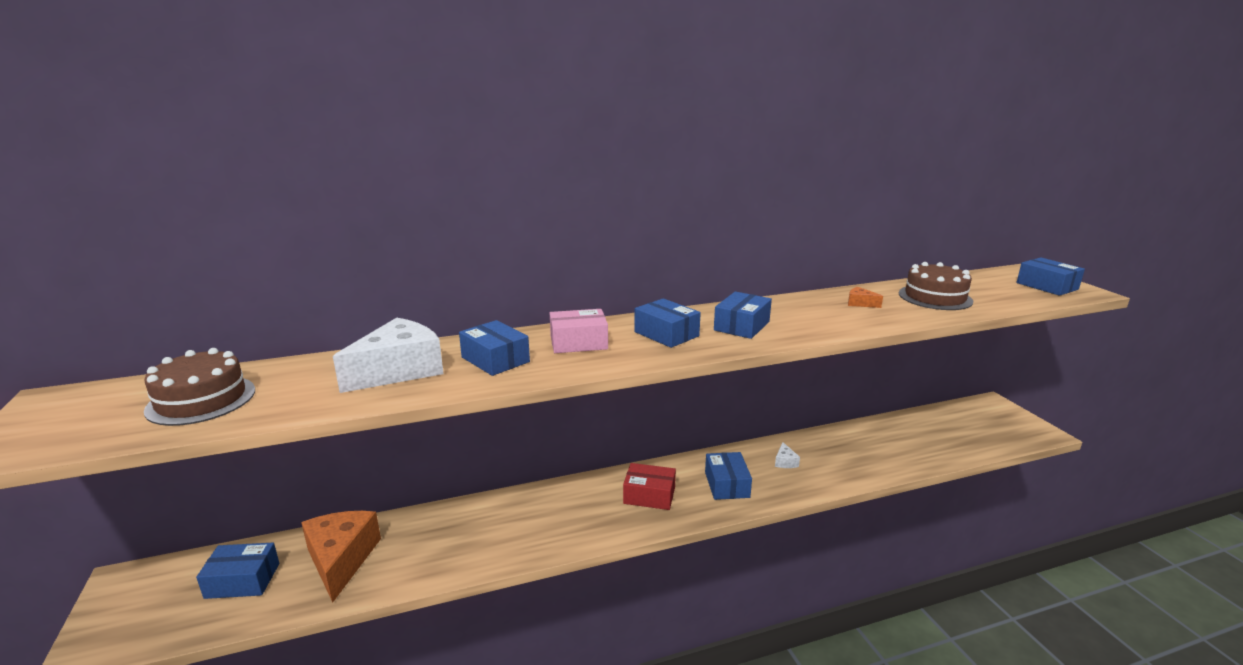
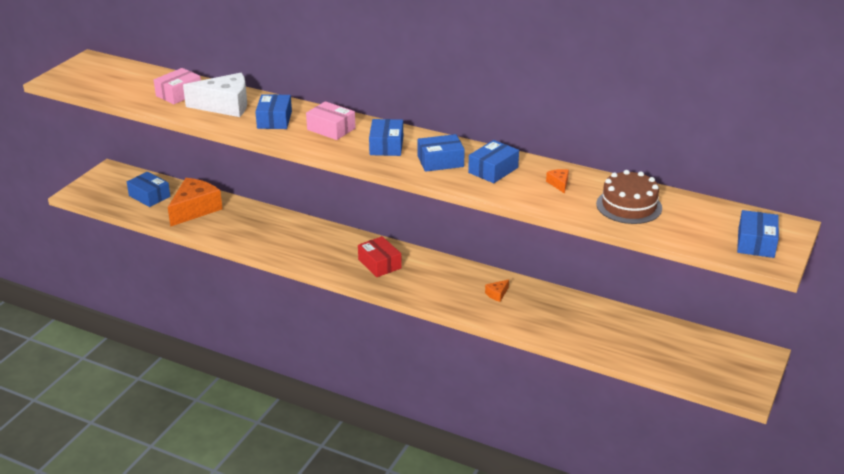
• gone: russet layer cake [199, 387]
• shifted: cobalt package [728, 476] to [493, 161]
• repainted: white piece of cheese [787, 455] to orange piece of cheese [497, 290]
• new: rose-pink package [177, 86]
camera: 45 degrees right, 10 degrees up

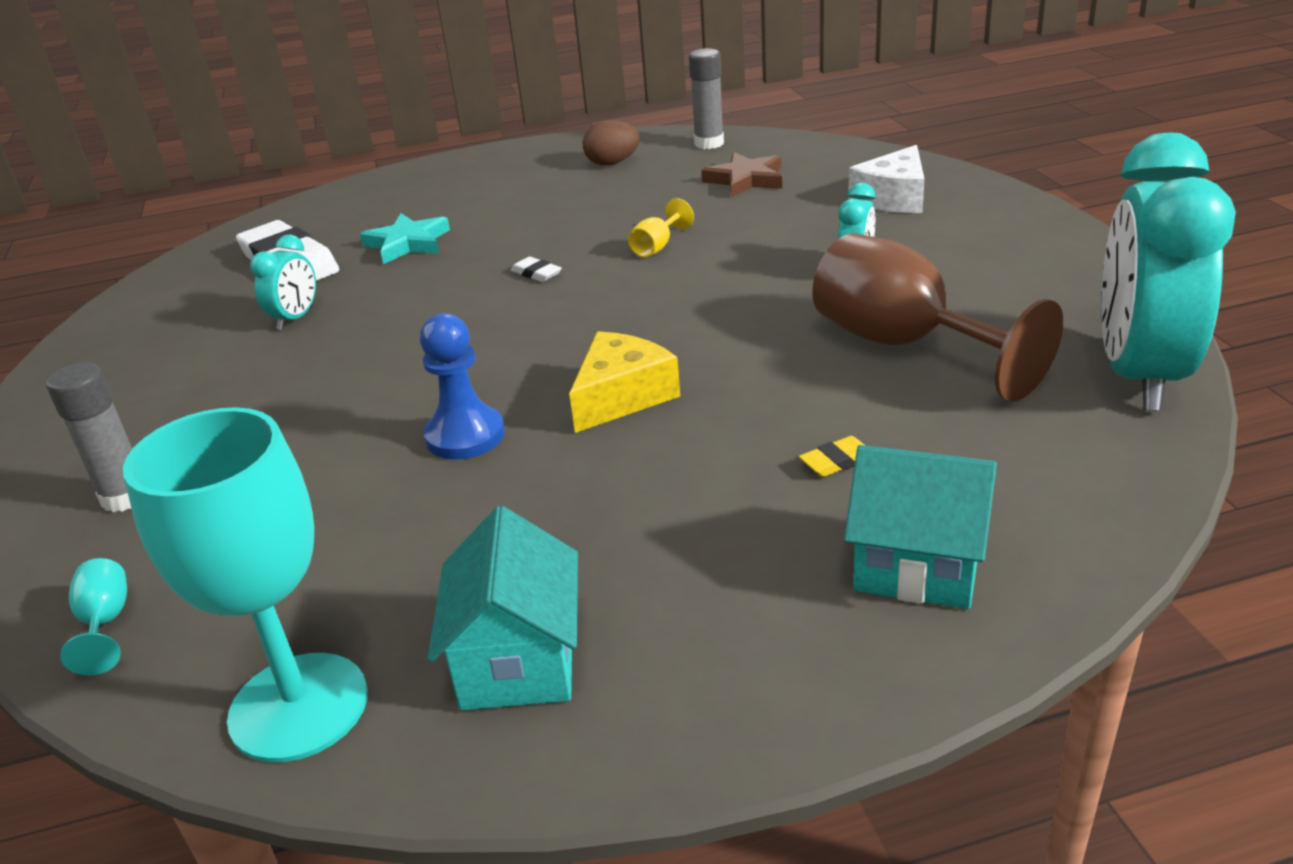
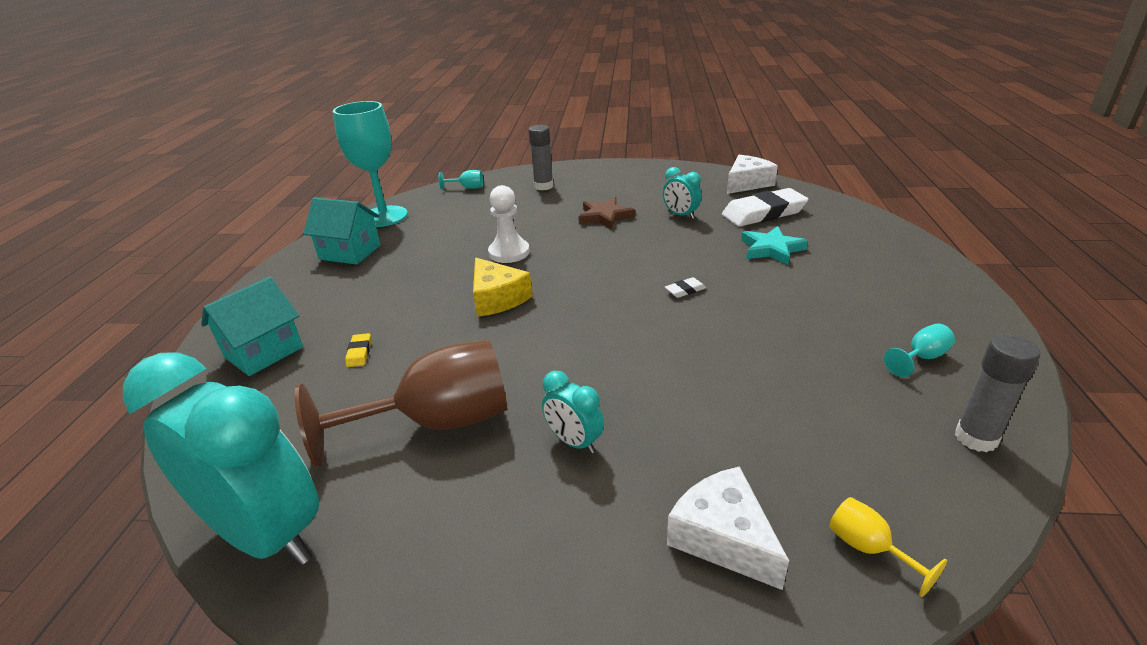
• repainted: cobalt game pawn [462, 386] to white game pawn [509, 224]
• swapped: russet egg shape [611, 142] to aqua wine glass [919, 350]
• shifted: yellow wine glass [661, 227] to [888, 547]
• shifted: russet five-pointed star [741, 174] to [607, 213]
• new: white piece of cheese [752, 174]
camera: 110 degrees right, 0 degrees up

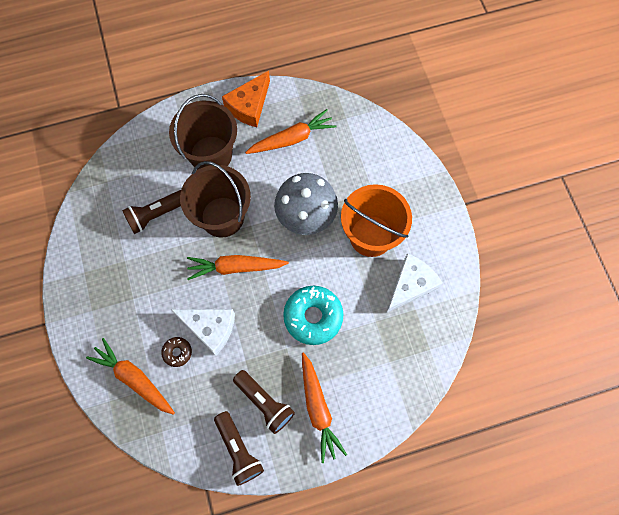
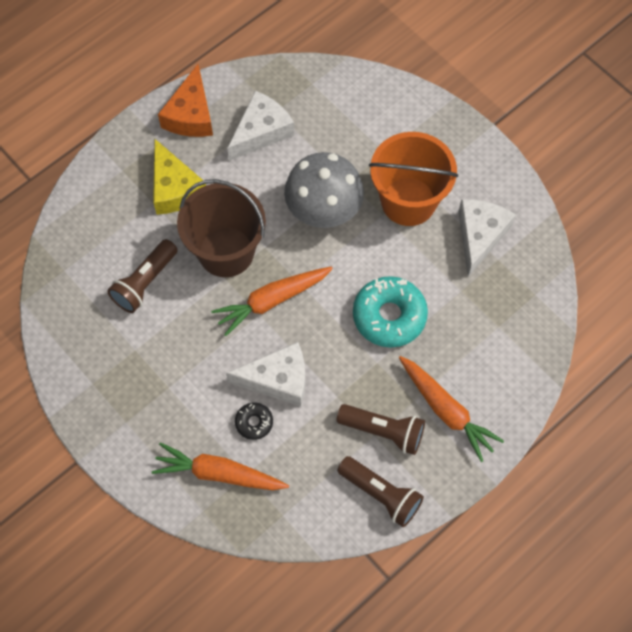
• repainted: russet glazed donut [176, 352] to ebony glazed donut [254, 421]
• swapped: russet pail [203, 132] to yellow piece of cheese [179, 177]
• swapped: orange carrot [290, 131] to white piece of cheese [260, 126]
camera: 25 degrees left, 5 degrees down

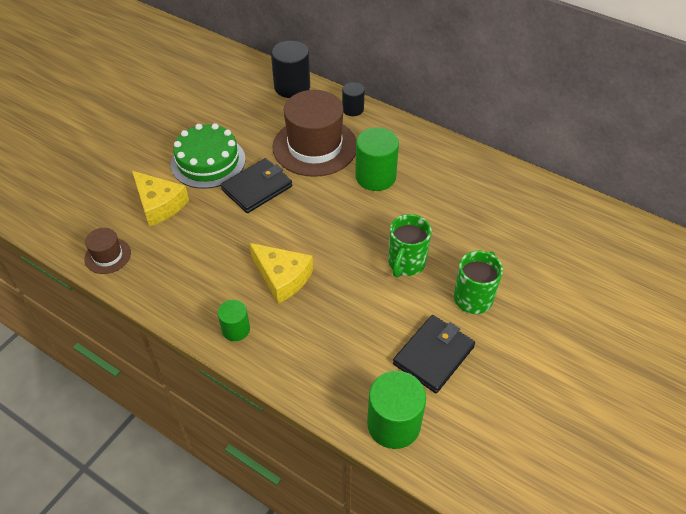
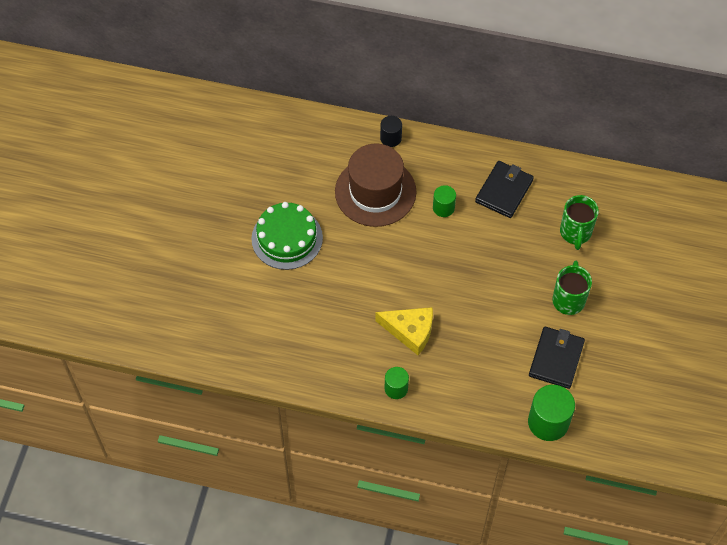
• gone: russet hat [107, 251]
• gone: yellow piece of cheese [160, 199]
• shifted: ebony wallet [256, 185] to [504, 189]
• gone: ebony cylinder shape [290, 69]
• scaled: emerald cylinder shape [377, 159] = [444, 201] x0.58
• shifted: emerald tea mug [410, 246] to [579, 222]
camera: 20 degrees left, 10 degrees up

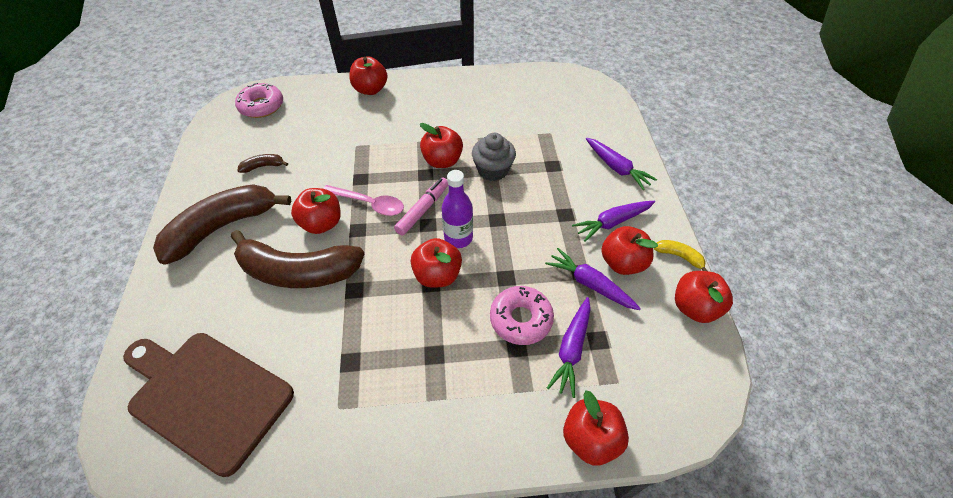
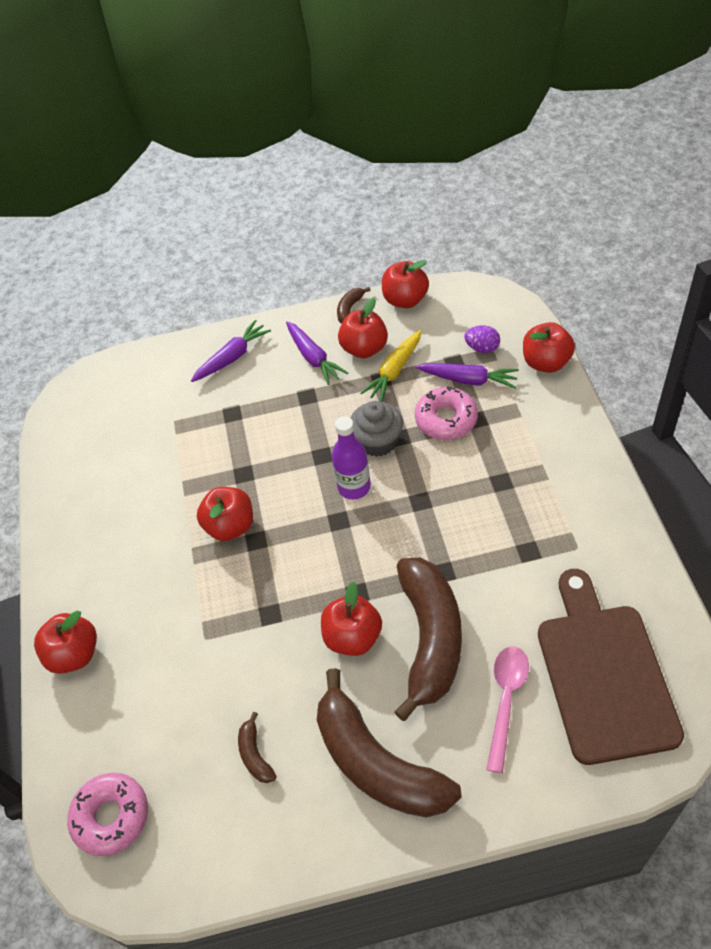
• rotated: russet chopping board [208, 405] = [611, 667] 150 degrees clockwise
• shifted: rose-pink teaspoon [363, 200] to [507, 710]
• gone: rose-pink marker pen [421, 206]
• gone: scarlet apple fruit [436, 263]
• shifted: grey fairy cake [494, 157] to [377, 429]
• repainted: purple carrot [593, 279] to yellow carrot [390, 366]
• repainted: yellow banana [680, 255] to russet banana [353, 305]
• new: purple egg shape [482, 339]
camera: 90 degrees left, 0 degrees up

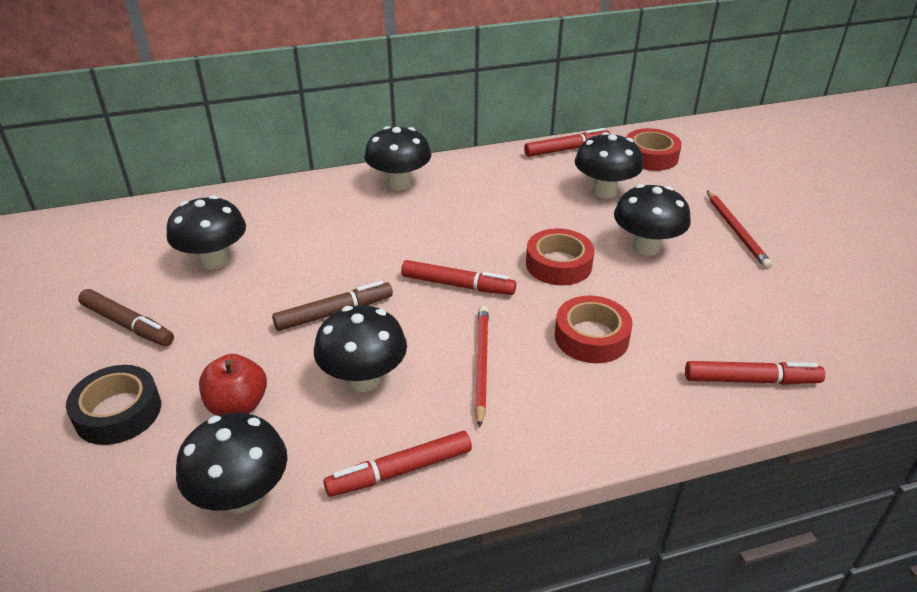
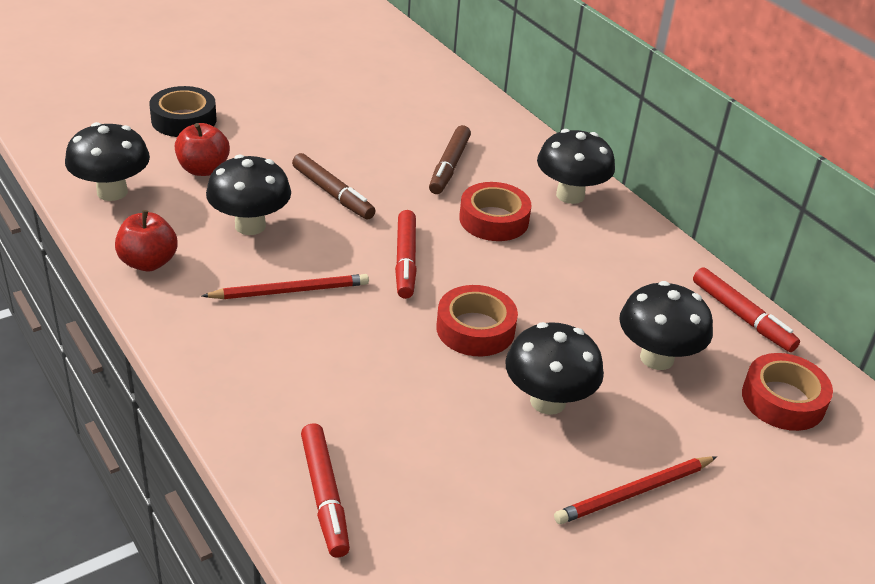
• shifted: russet marker pen [126, 317] to [450, 159]
• gone: ebony toadstool [206, 232]
• swapped: scarlet marker pen [397, 464] to scarlet apple fruit [146, 240]
• shifted: scarlet sticky tape [594, 329] to [495, 211]
camera: 70 degrees right, 0 degrees up

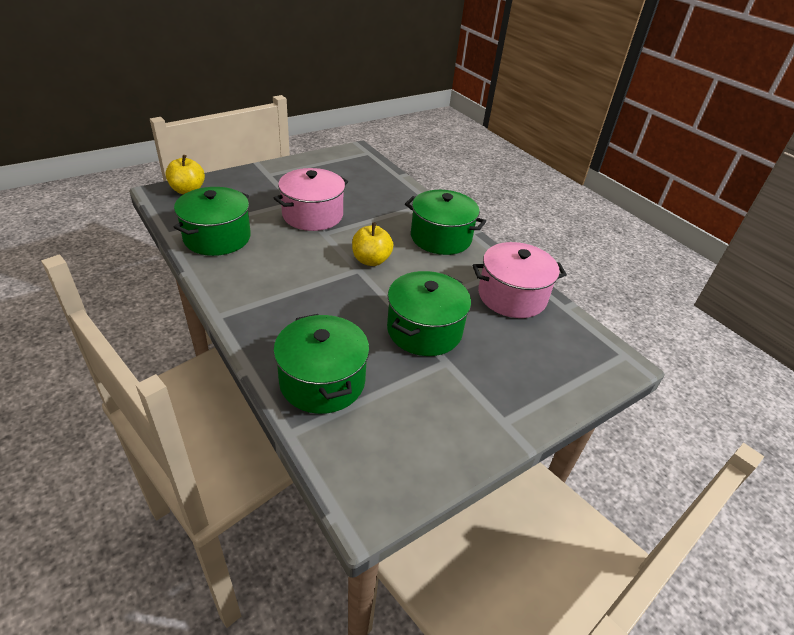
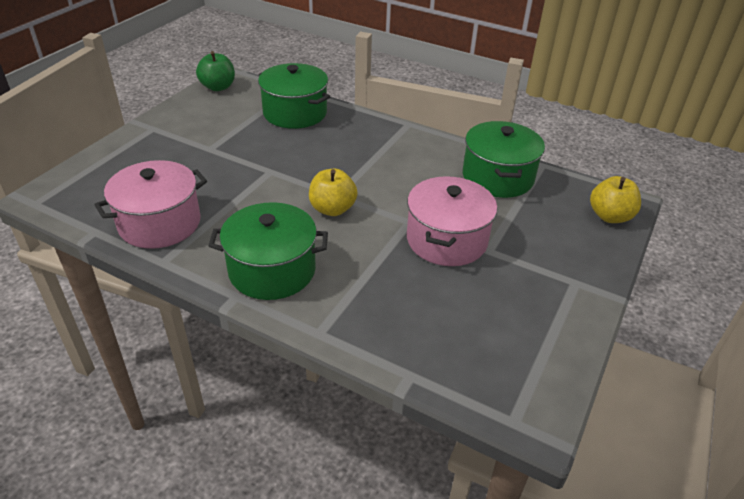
• gone: emerald pot [429, 313]
• new: emerald apple fruit [215, 71]
camera: 155 degrees right, 0 degrees up

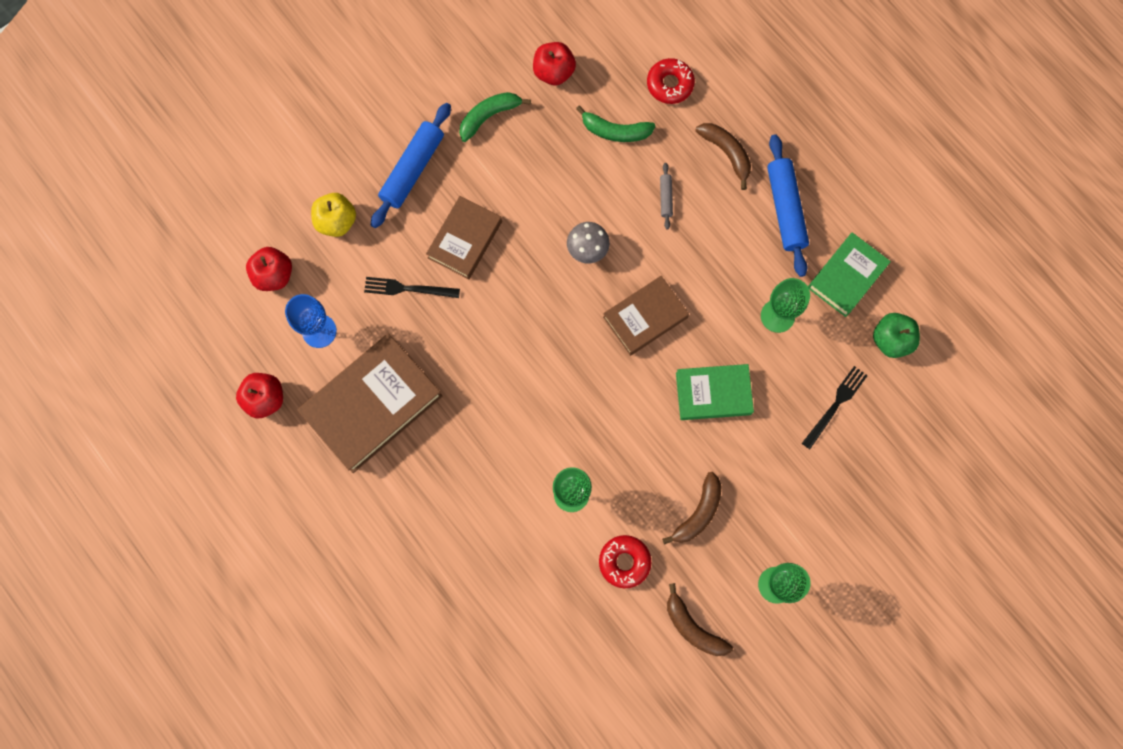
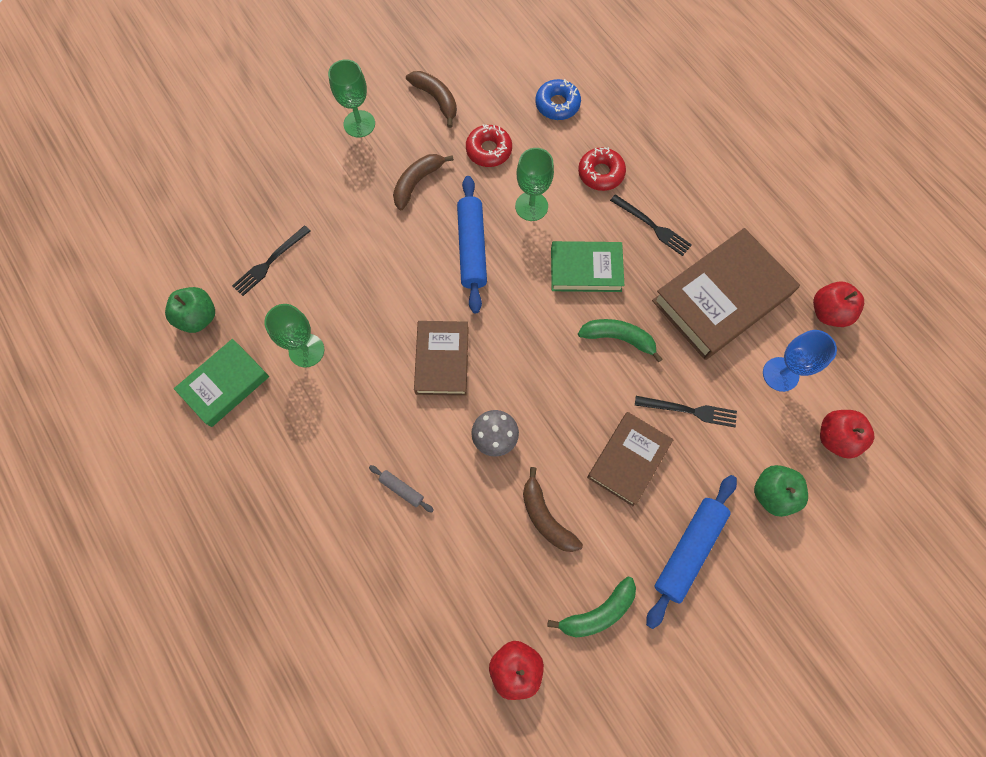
• repainted: yellow apple fruit [333, 215] to emerald apple fruit [781, 491]
• shifted: emerald banana [616, 123] to [620, 340]
• rotated: russet book [646, 316] = [441, 358] 60 degrees counterclockwise
• shifted: scarlet glazed donut [671, 81] to [602, 169]
• rotated: grey dough roller [666, 196] = [401, 489] 60 degrees counterclockwise
• shifted: emerald book [715, 392] to [587, 266]
• shifted: russet banana [723, 156] to [553, 509]
• shifted: cobalt dough roller [788, 205] to [472, 244]
• new: cobalt glazed donut [558, 99]
• new: ebony dinner fork [651, 225]
camera: 175 degrees left, 5 degrees down

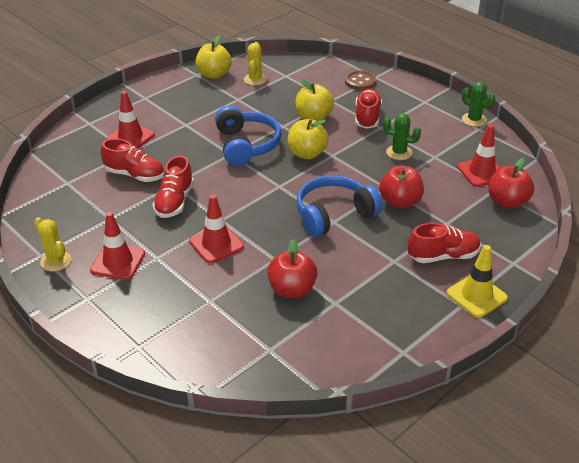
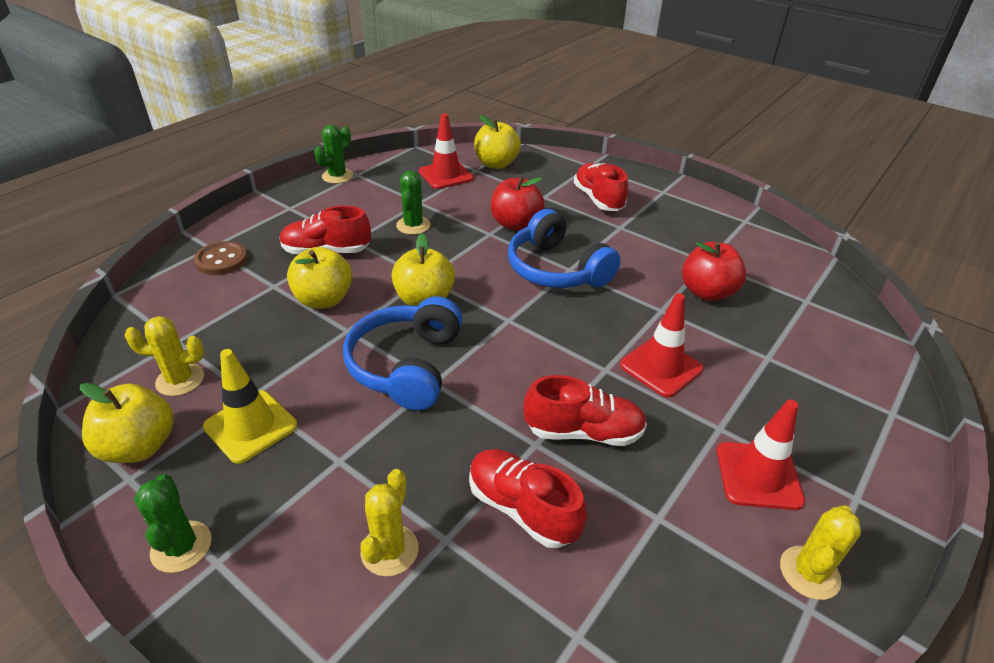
• rotated: scarlet sneaker [132, 160] = [528, 498] 60 degrees counterclockwise
• swapped: scarlet road cone [130, 119] to yellow cactus [389, 522]
• rotated: cobalt headphones [248, 136] = [402, 353] 60 degrees counterclockwise
• shifted: yellow road cone [477, 281] to [250, 406]
• repainted: scarlet apple fruit [511, 183] to yellow apple fruit [497, 142]
• new: emerald cactus [173, 523]
camera: 100 degrees left, 0 degrees up

